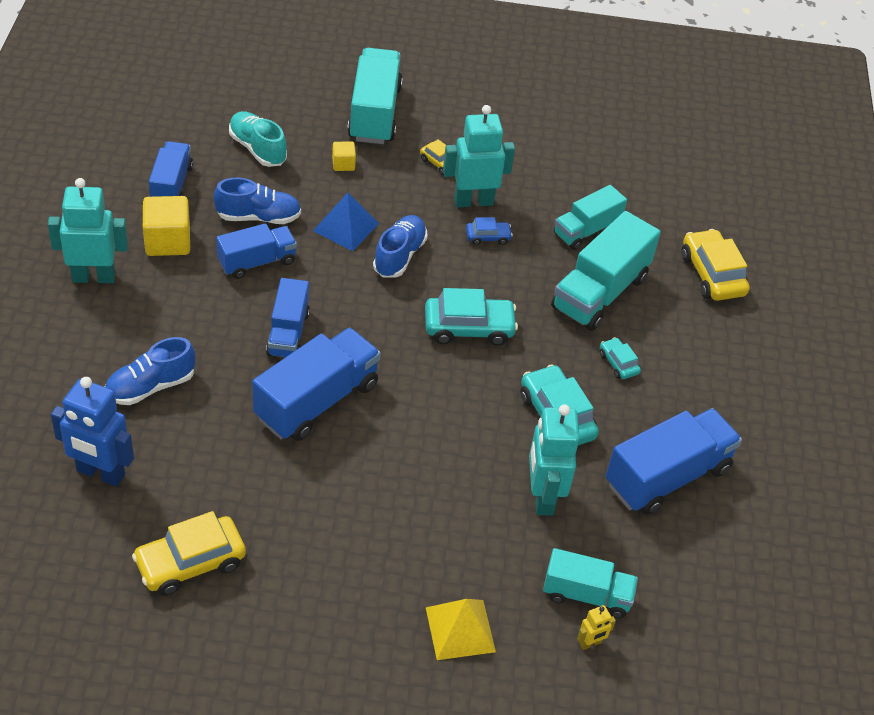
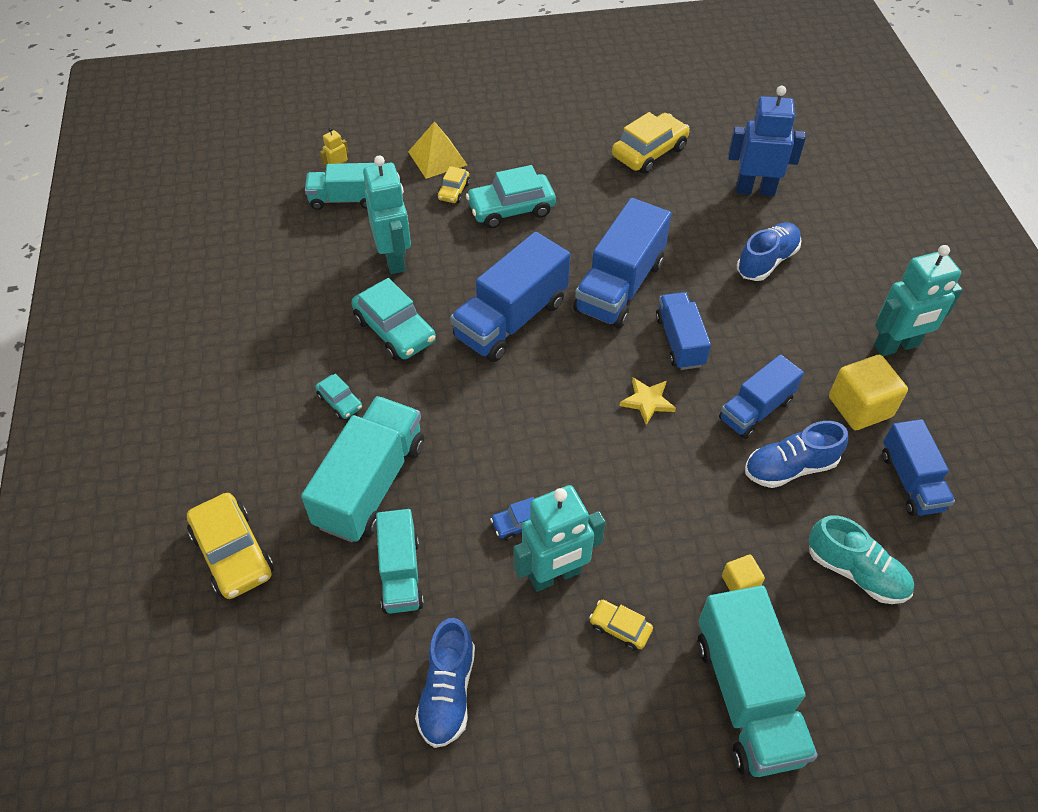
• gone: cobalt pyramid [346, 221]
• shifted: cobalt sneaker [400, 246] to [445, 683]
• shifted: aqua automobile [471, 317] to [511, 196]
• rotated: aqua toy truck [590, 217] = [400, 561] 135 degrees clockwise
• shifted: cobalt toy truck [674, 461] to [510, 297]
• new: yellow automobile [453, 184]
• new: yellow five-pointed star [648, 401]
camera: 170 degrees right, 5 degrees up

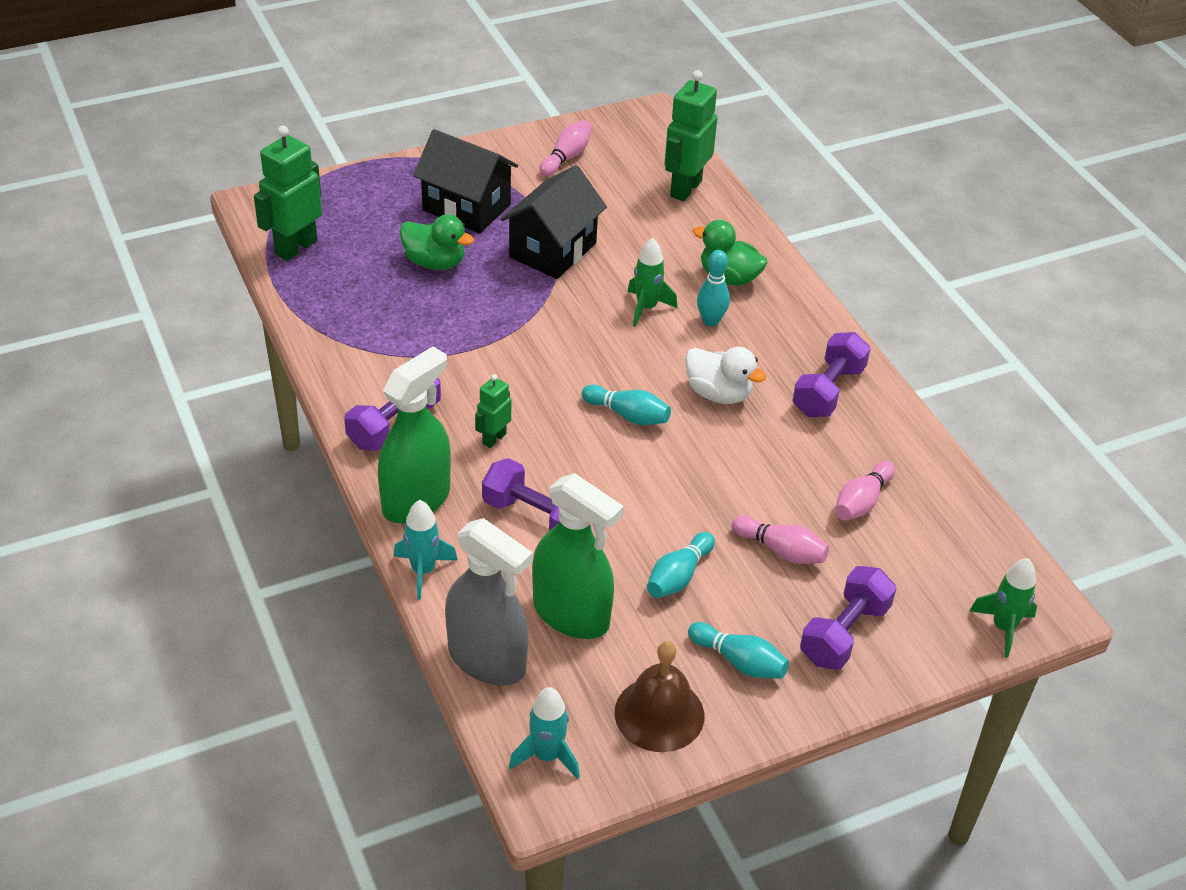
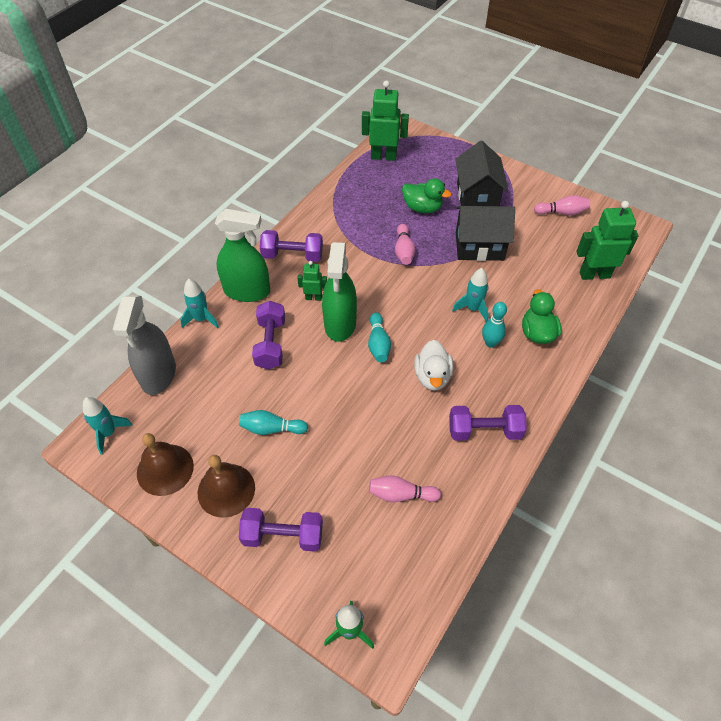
• rotated: emerald toy duck [437, 242] = [426, 195] 60 degrees counterclockwise
• shifted: emerald sprayer [578, 556] to [339, 292]
• repainted: emerald rocket [652, 282] to aqua rocket [470, 295]
• swapped: aqua skittle [738, 650] to russet bell [226, 486]
• shifted: rose-pink skittle [780, 540] to [405, 244]
camera: 60 degrees right, 10 degrees up

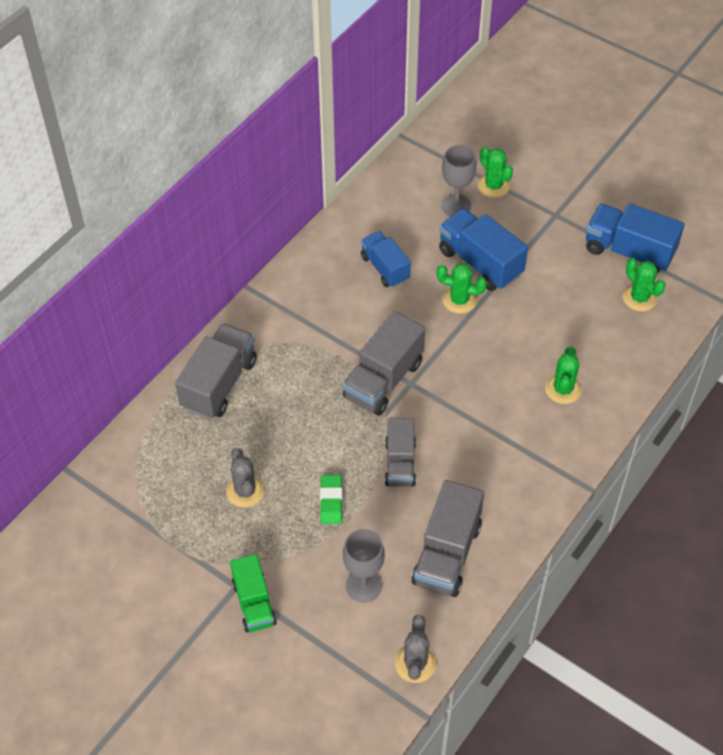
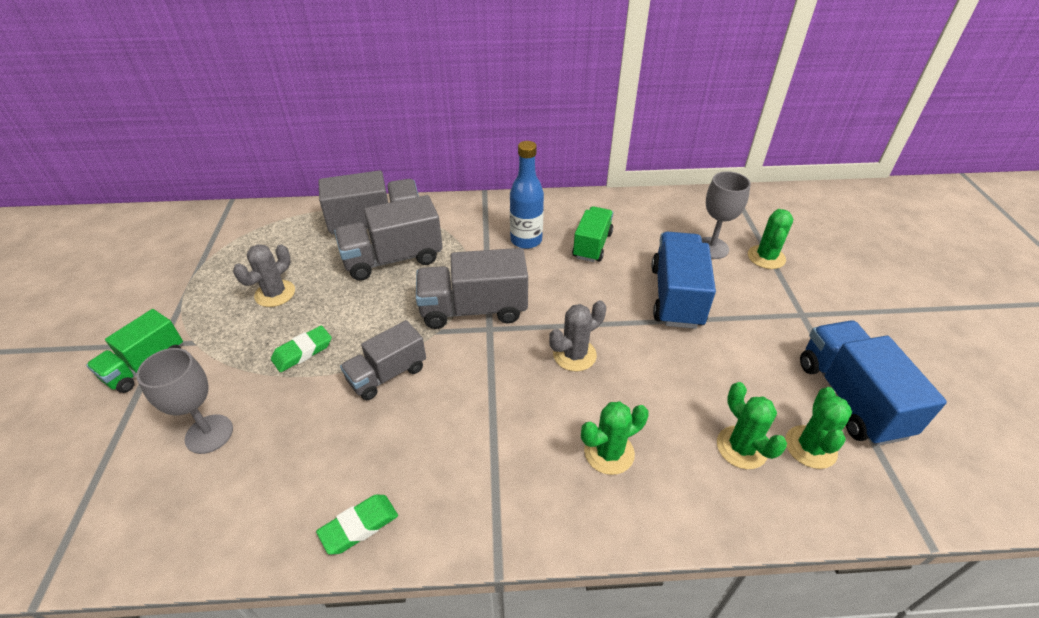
• repainted: cobalt toy truck [386, 259] to emerald toy truck [592, 234]
• shifted: grey cactus [415, 649] to [577, 335]
• shifted: grey toy truck [447, 538] to [388, 238]
• shifted: emerald cactus [461, 288] to [752, 425]
• new: emerald gum eraser [357, 524]
• new: cobalt bottle [527, 195]
camera: 50 degrees right, 10 degrees down

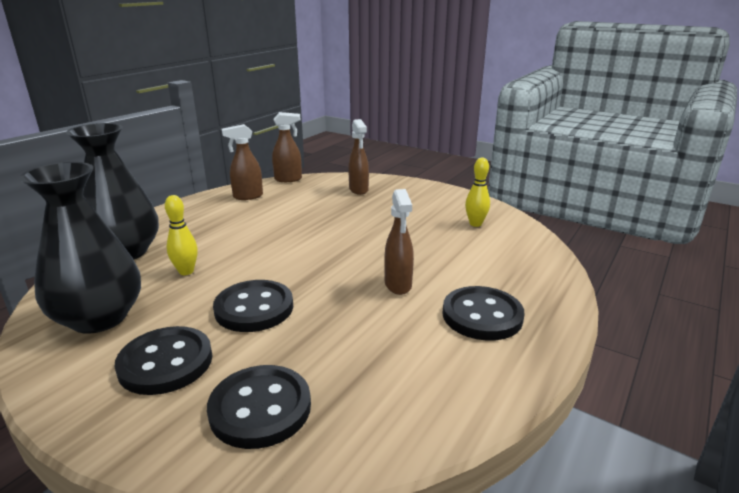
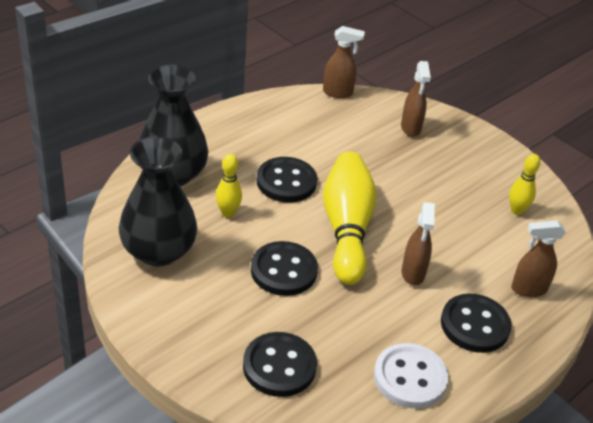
• shifted: ebony button [163, 360] to [286, 179]
• shifted: russet sprayer [242, 162] to [538, 258]
• new: yellow skittle [350, 218]
• new: white button [411, 375]
camera: 10 degrees right, 15 degrees up

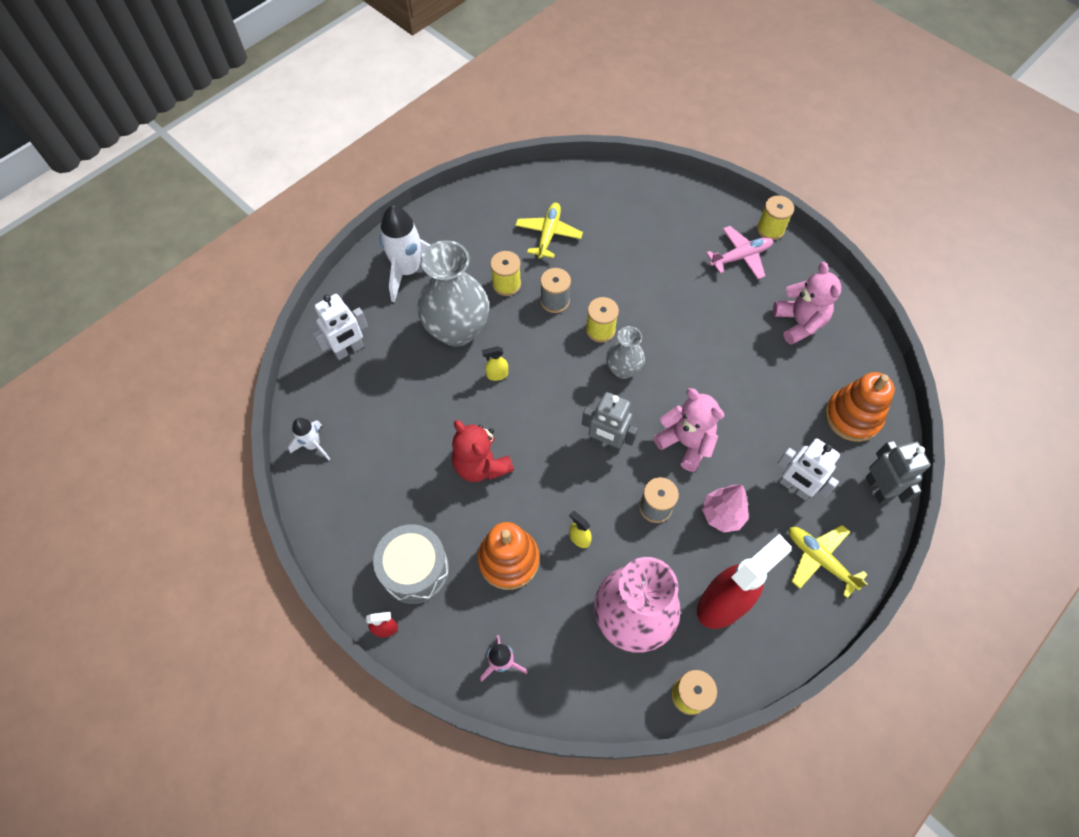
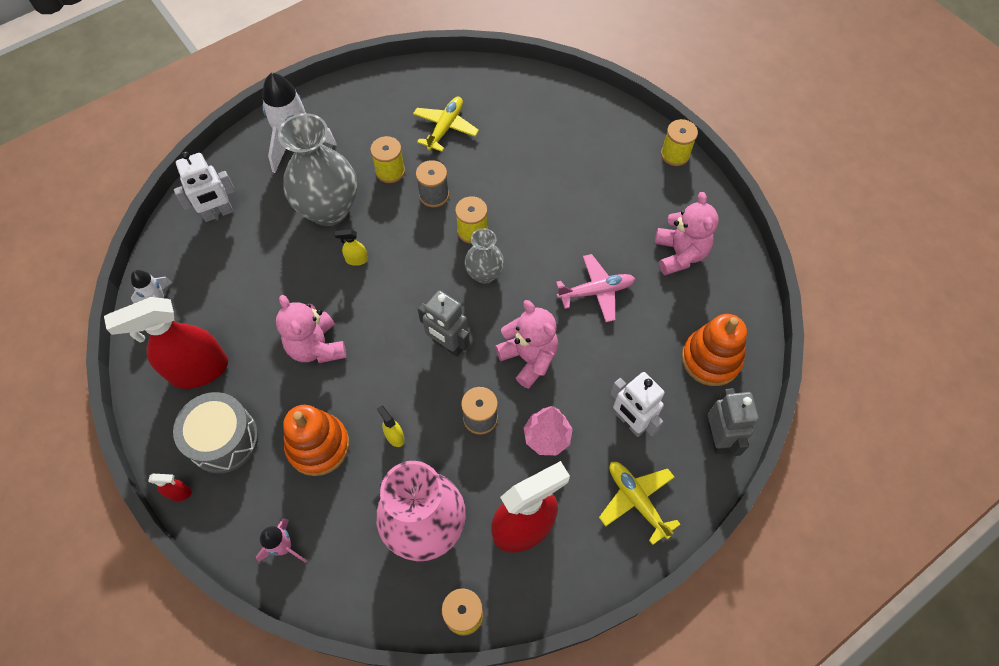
• repainted: scarlet teddy [483, 451] to rose-pink teddy [311, 329]
• shifted: rose-pink plane [739, 252] to [595, 288]
• new: scarlet sprayer [166, 343]
camera: 10 degrees right, 0 degrees up

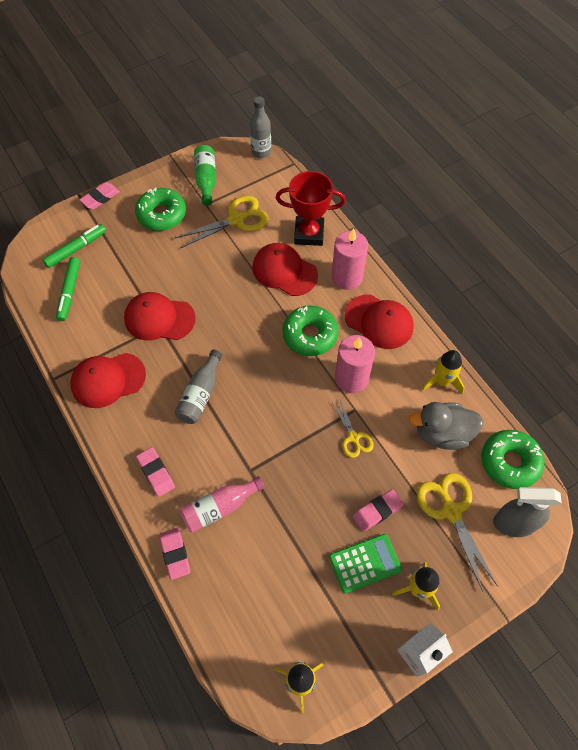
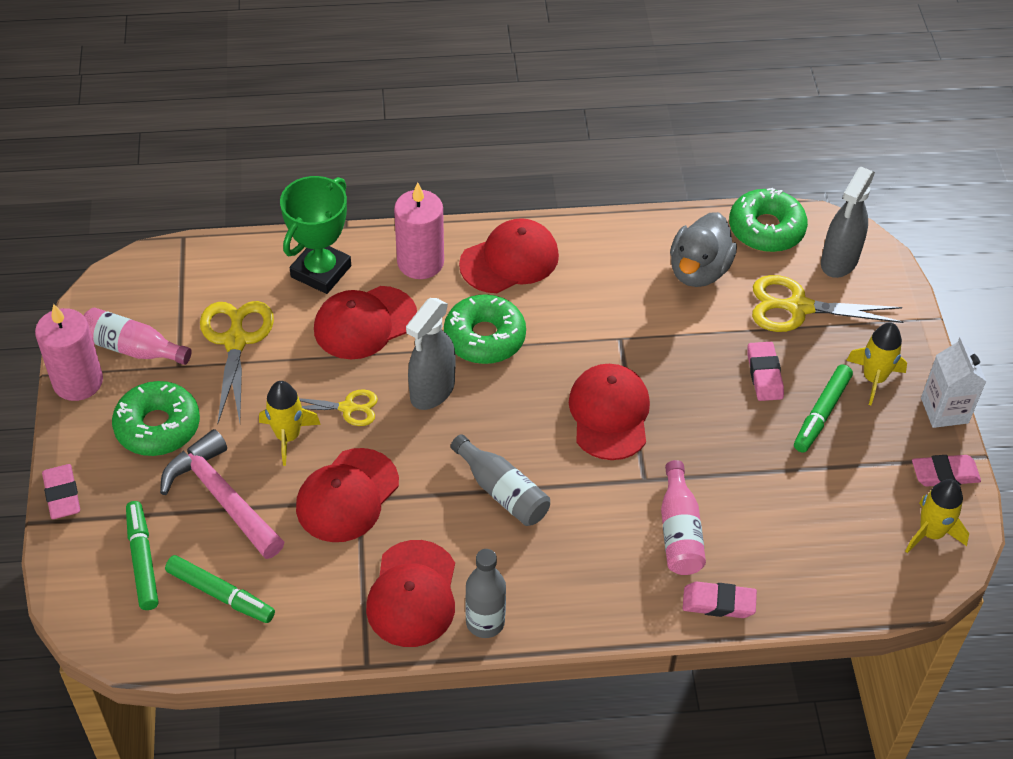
• shifted: rose-pink gum eraser [155, 472] to [946, 471]
• repainted: emerald bottle [205, 175] to rose-pink bottle [137, 336]
• shifted: grey bottle [260, 127] to [485, 593]
• repainted: scarlet award cup [311, 208] to emerald award cup [315, 235]
• swapped: emerald calculator [365, 564] to emerald marker pen [823, 409]
• shifted: yellow shears [352, 429] to [338, 407]
• shifted: rose-pink wax candle [355, 364] to [69, 352]
• shifted: yellow rocket [442, 372] to [290, 423]
• new: rose-pink hammer [222, 494]
• new: grey sprayer [431, 354]
• new: scarlet peaked cap [609, 412]
camera: 65 degrees left, 10 degrees down

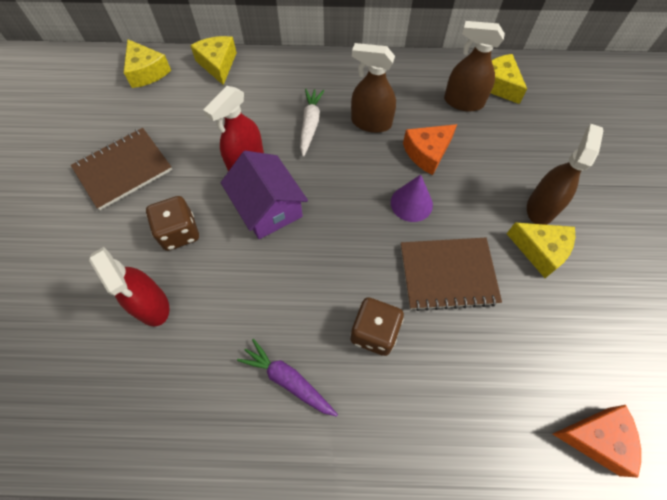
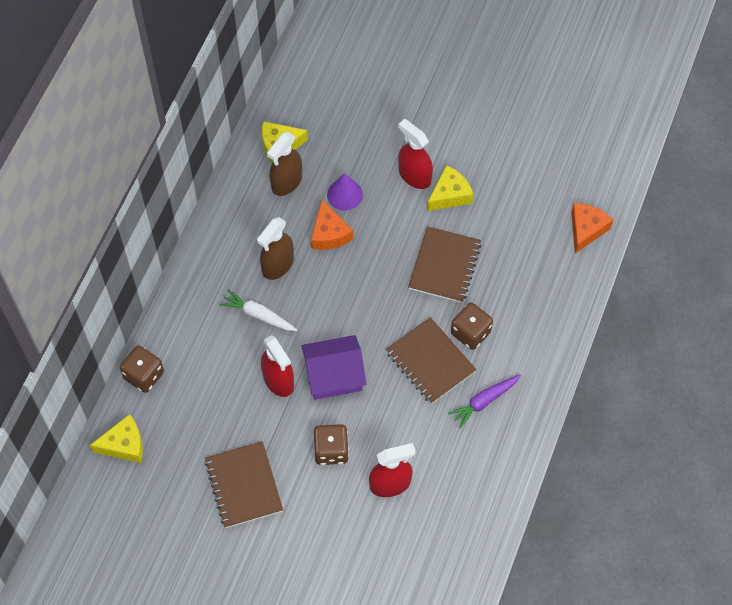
• swapped: yellow piece of cheese [213, 60] to russet die [142, 369]
• shifted: purple solid cone [412, 198] to [345, 192]
• repainted: russet sprayer [565, 174] to scarlet sprayer [415, 154]
• new: russet exercise book [431, 360]
camera: 70 degrees left, 0 degrees up

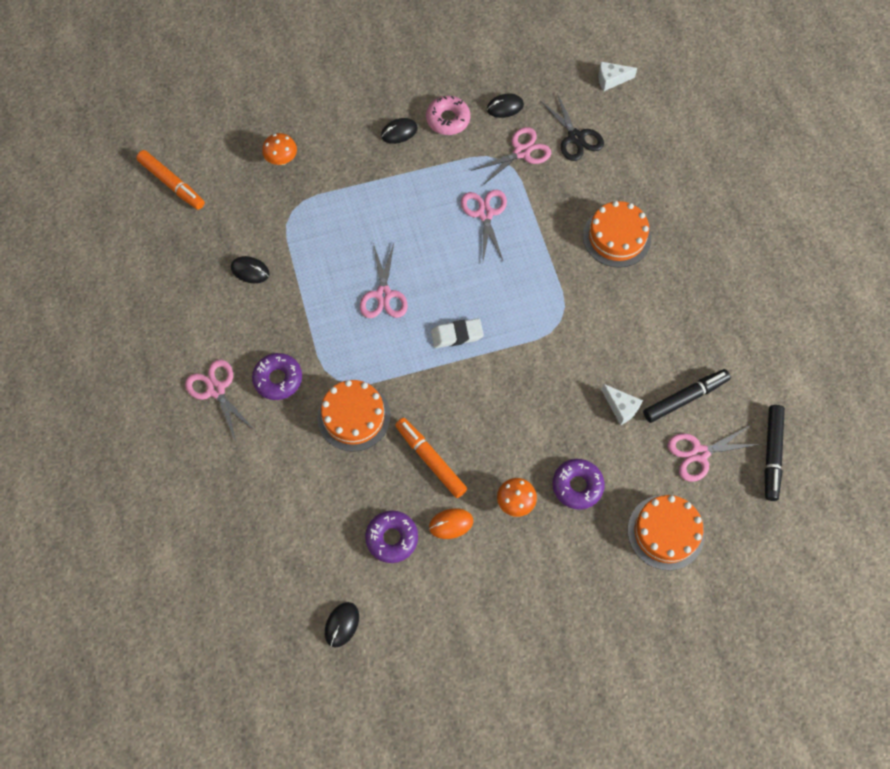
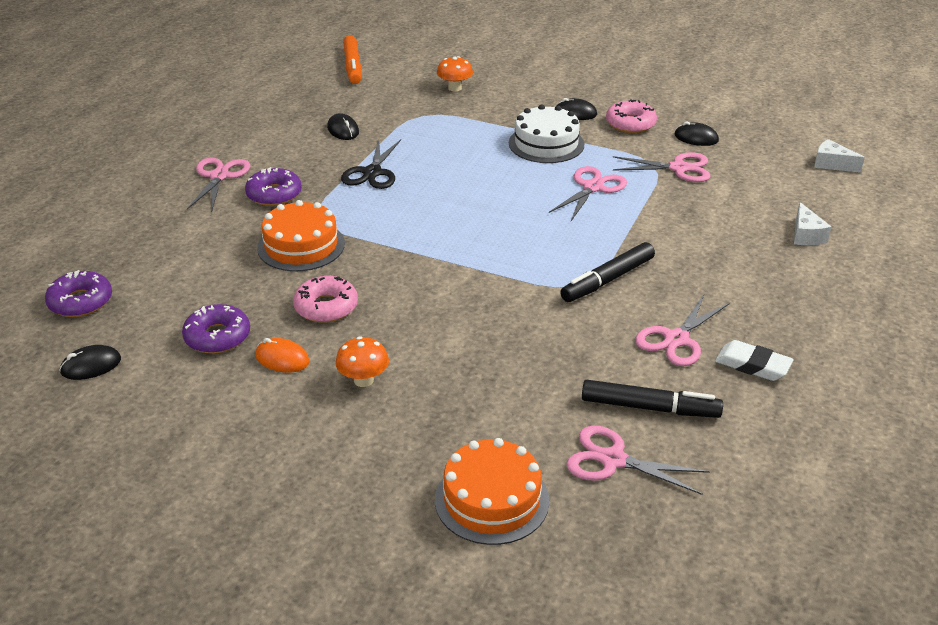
• shifted: rose-pink shears [384, 280] to [682, 330]
• swapped: orange marker pen [431, 458] to rose-pink glazed donut [325, 299]
• shifted: white gum eraser [457, 333] to [754, 360]
• shifted: ebony shears [572, 127] to [371, 164]
• shifted: purple glazed donut [578, 484] to [78, 293]
• gone: orange layer cake [617, 234]
• shifted: white piece of cheese [622, 404] to [812, 223]
• shifted: ebony marker pen [774, 453] to [607, 272]
• new: white layer cake [546, 133]
camera: 40 degrees right, 30 degrees down

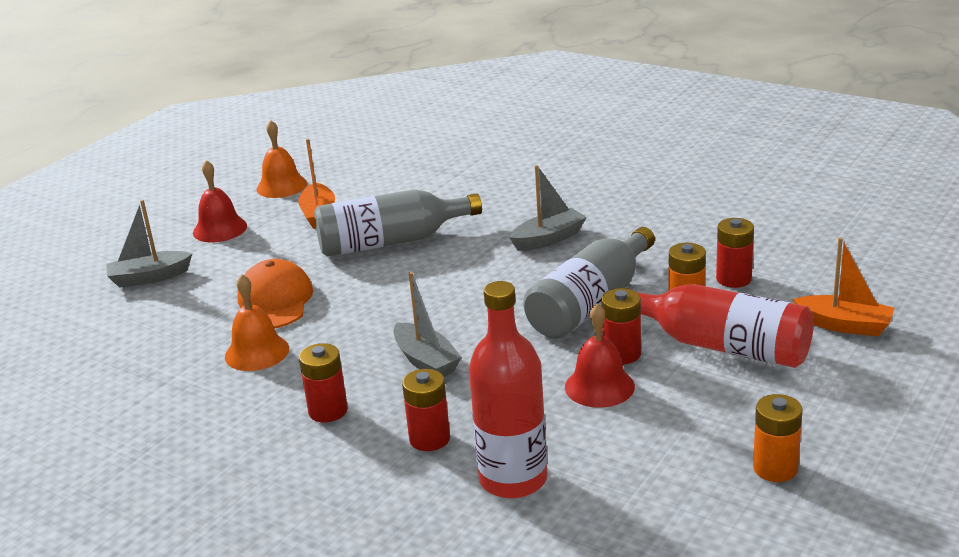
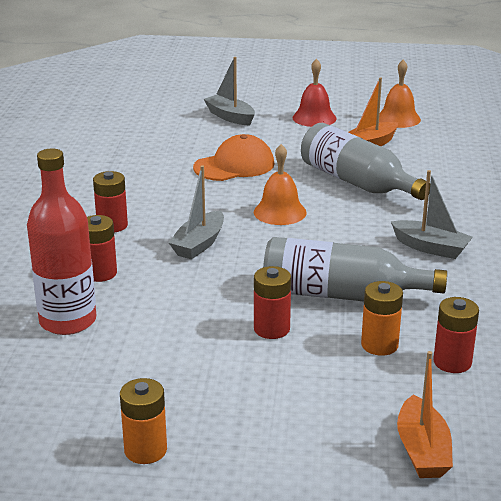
• shifted: orange bell [257, 322] to [280, 184]
• gone: scarlet bell [600, 355]
• gone: scarlet bottle [717, 326]
camera: 60 degrees right, 0 degrees up

